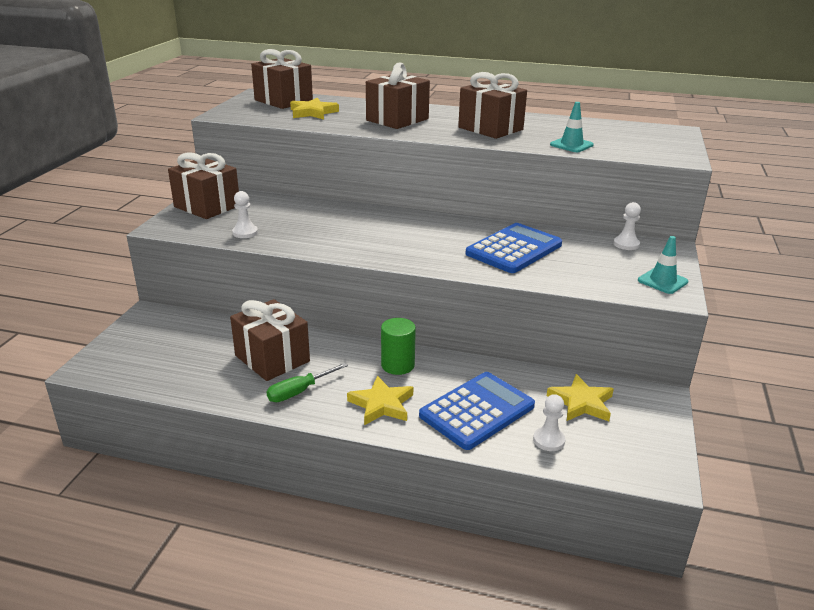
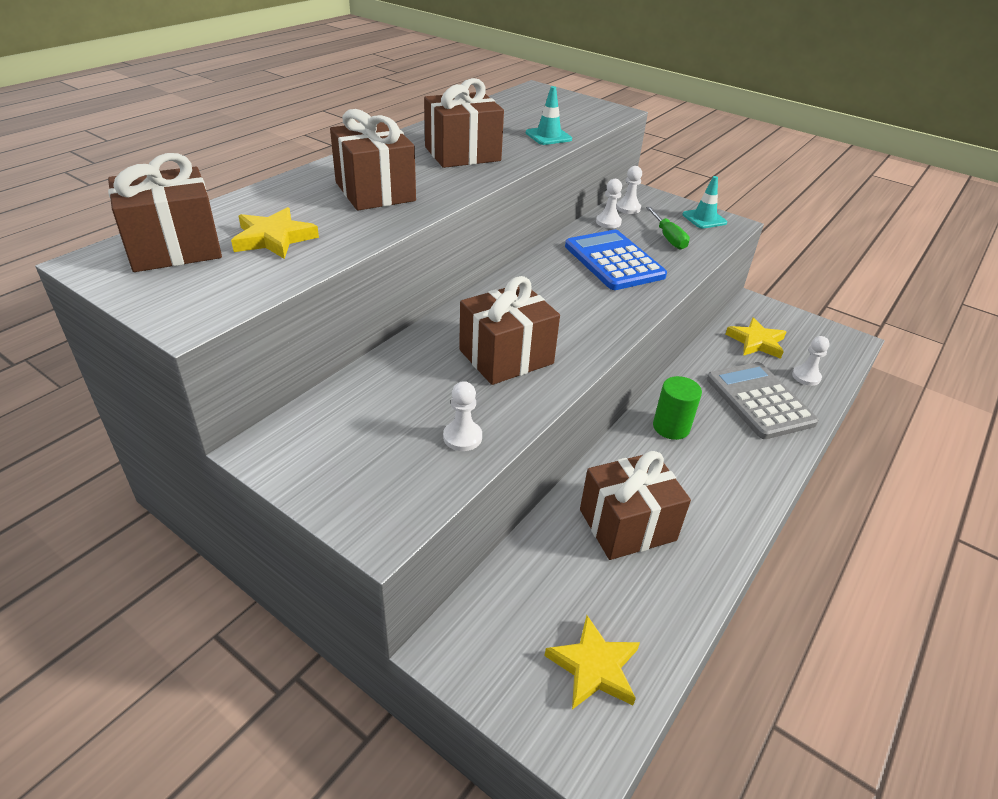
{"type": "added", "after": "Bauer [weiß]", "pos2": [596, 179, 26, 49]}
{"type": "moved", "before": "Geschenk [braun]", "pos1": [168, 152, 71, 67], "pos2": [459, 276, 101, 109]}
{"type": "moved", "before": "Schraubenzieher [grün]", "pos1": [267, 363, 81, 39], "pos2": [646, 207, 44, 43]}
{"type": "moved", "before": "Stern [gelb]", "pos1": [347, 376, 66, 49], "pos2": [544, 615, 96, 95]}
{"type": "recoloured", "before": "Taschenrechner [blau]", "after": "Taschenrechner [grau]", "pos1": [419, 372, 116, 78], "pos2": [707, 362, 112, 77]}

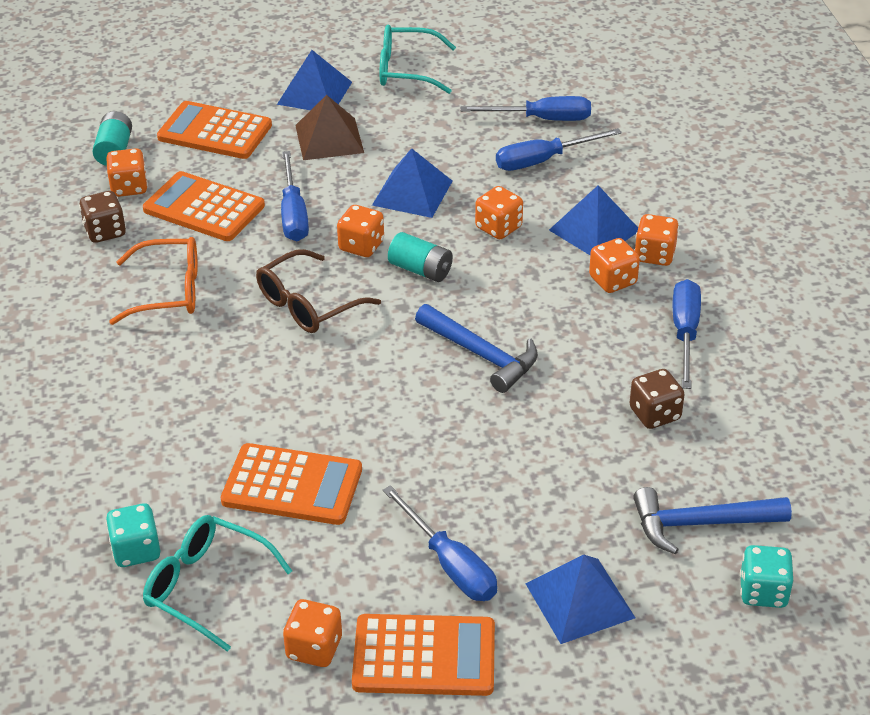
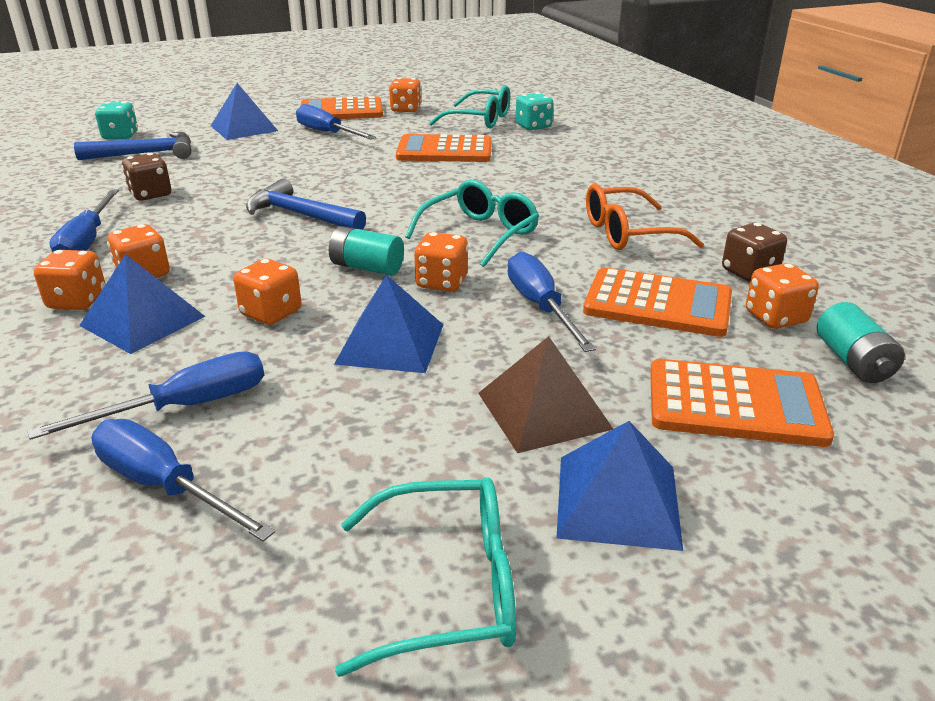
{"type": "recoloured", "before": "Brille [braun]", "after": "Brille [türkis]", "pos1": [256, 249, 125, 84], "pos2": [405, 180, 134, 87]}
{"type": "turned", "before": "Schraubenzieher [blau]", "pos1": [460, 96, 131, 25], "pos2": [91, 419, 184, 123], "turn": 45}

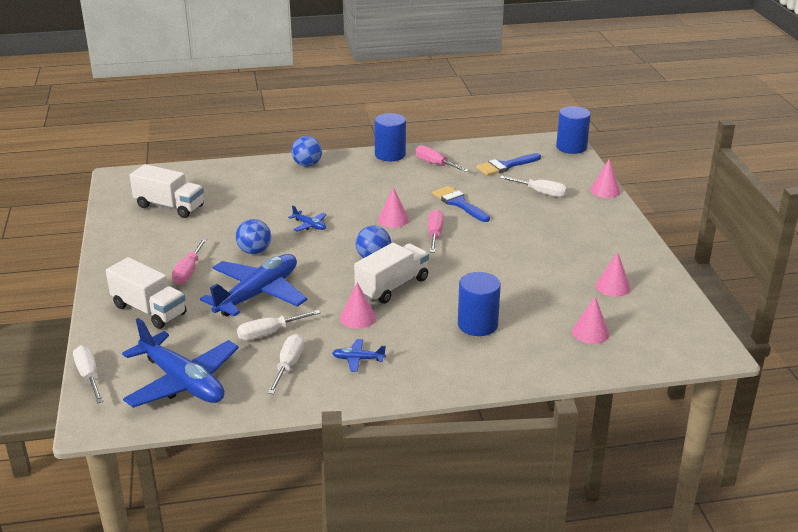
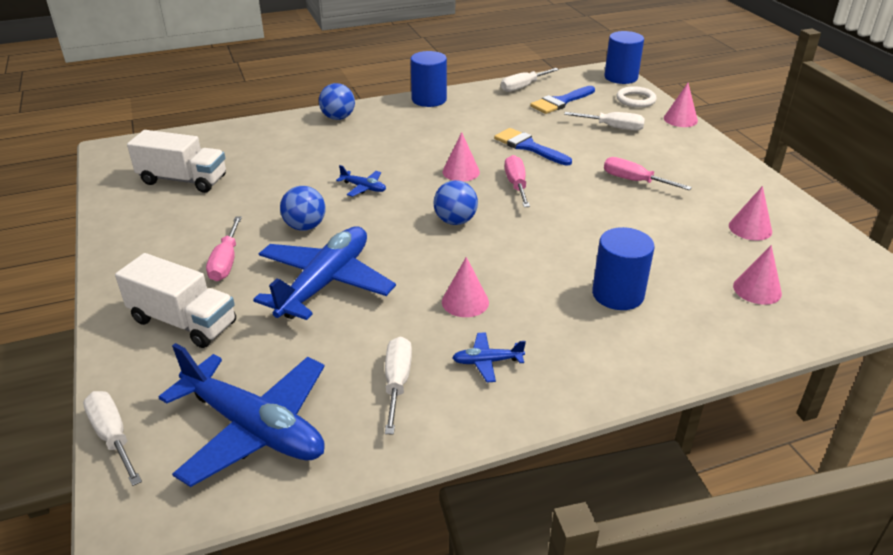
{"type": "removed", "before": "Lastwagen [weiß]", "pos1": [354, 243, 75, 61]}
{"type": "added", "after": "Ring [weiß]", "pos2": [616, 86, 41, 22]}
{"type": "moved", "before": "Schraubenzieher [weiß]", "pos1": [237, 310, 84, 31], "pos2": [501, 68, 58, 24]}
{"type": "moved", "before": "Schraubenzieher [rosa]", "pos1": [415, 145, 54, 27], "pos2": [604, 157, 88, 33]}

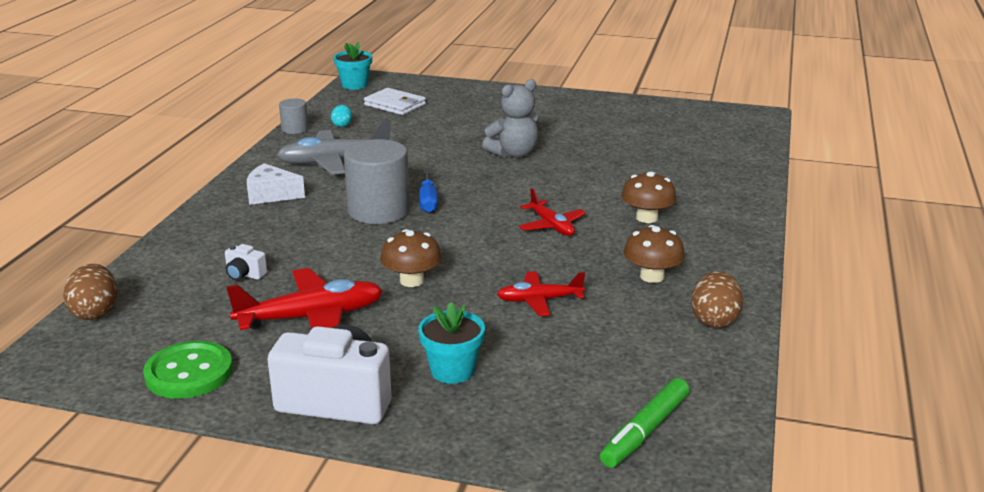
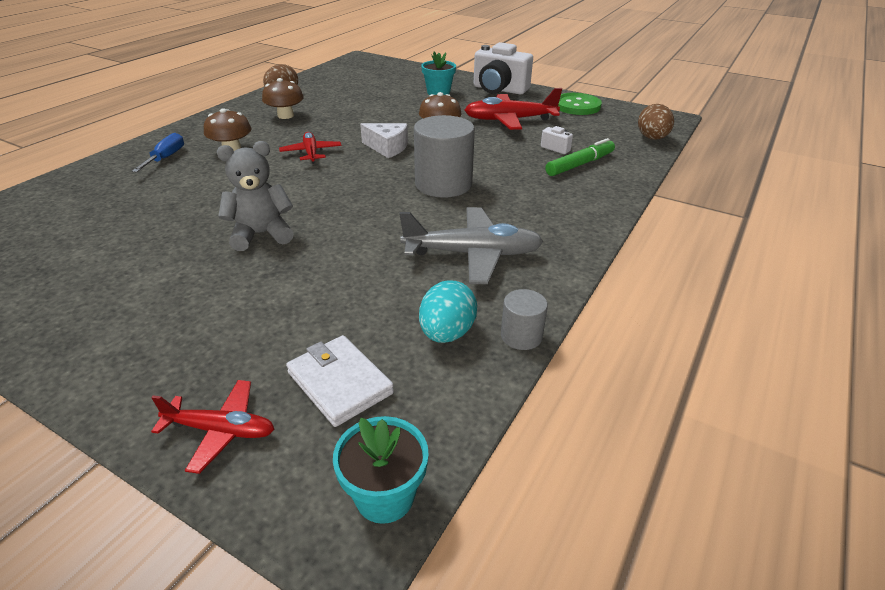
{"type": "moved", "before": "Käse [weiß]", "pos1": [247, 163, 58, 42], "pos2": [360, 123, 48, 35]}
{"type": "moved", "before": "Schraubenzieher [blau]", "pos1": [419, 169, 19, 44], "pos2": [132, 133, 52, 39]}
{"type": "moved", "before": "Flugzeug [rot]", "pos1": [497, 271, 88, 45], "pos2": [151, 380, 123, 94]}
{"type": "moved", "before": "Filzstift [grün]", "pos1": [600, 378, 90, 90], "pos2": [545, 138, 70, 38]}
{"type": "resized", "before": "Ei [türkis]", "pos1": [331, 105, 21, 22], "pos2": [419, 280, 58, 63], "scale": 1.67}

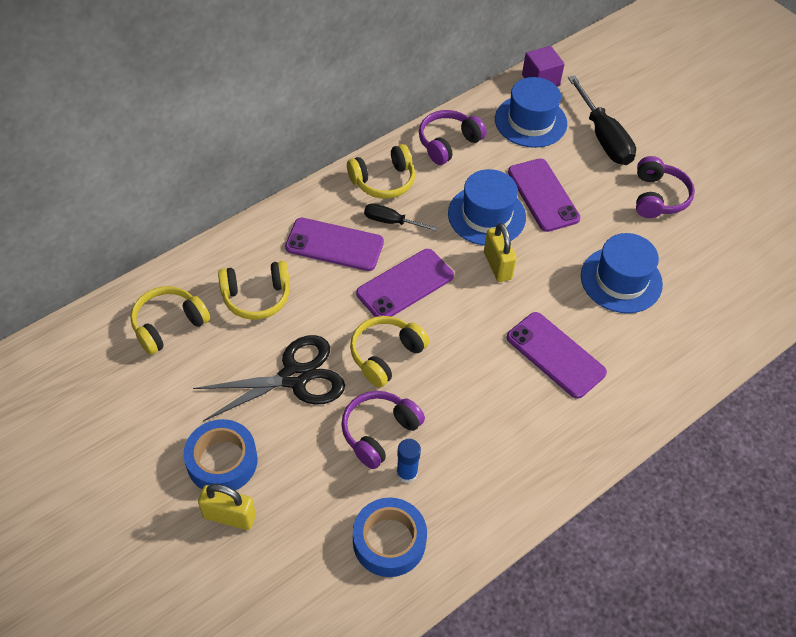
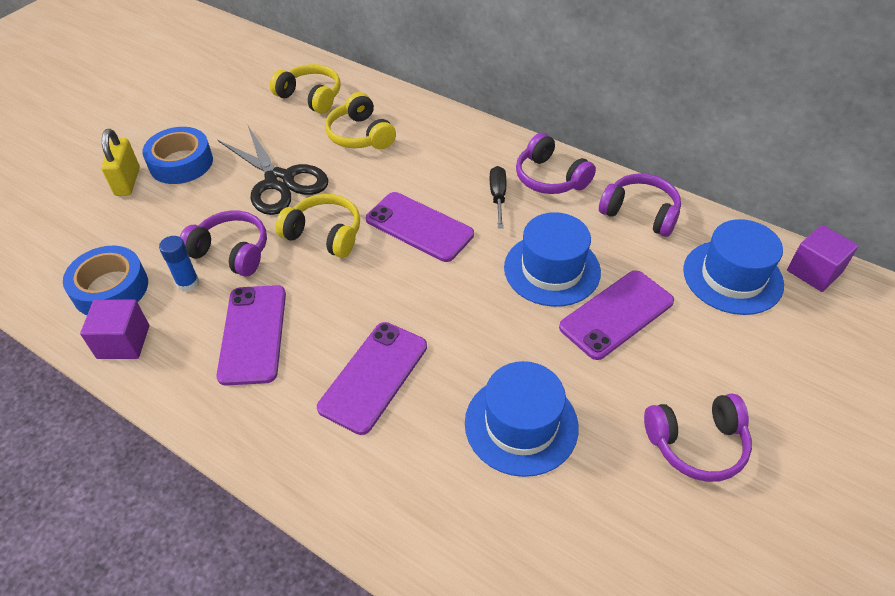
{"type": "removed", "before": "Vorhängeschloss [gelb]", "pos1": [484, 223, 33, 59]}
{"type": "removed", "before": "Schraubenzieher [schwarz]", "pos1": [568, 75, 68, 90]}
{"type": "added", "after": "Kubus [lila]", "pos2": [80, 299, 69, 60]}
{"type": "moved", "before": "Handy [lila]", "pos1": [285, 218, 99, 53], "pos2": [216, 285, 70, 101]}
{"type": "recoloured", "before": "Kopfhörer [gelb]", "after": "Kopfhörer [lila]", "pos1": [347, 144, 68, 55], "pos2": [516, 133, 80, 61]}

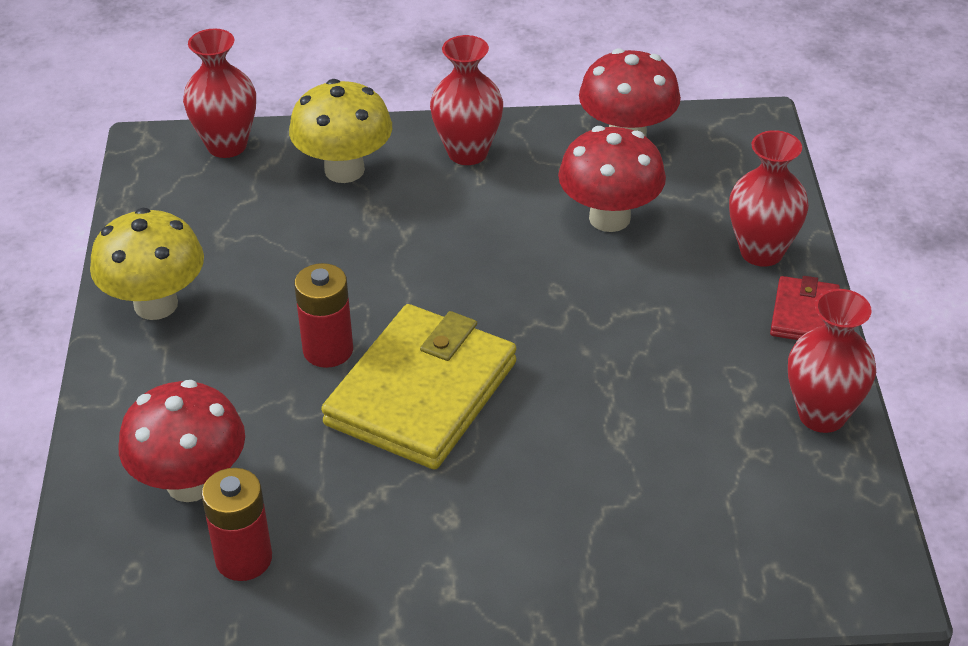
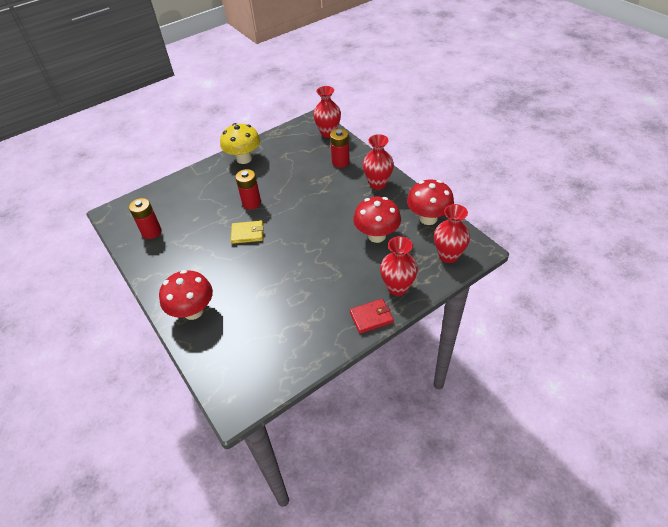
{"type": "moved", "before": "Pilz [rot]", "pos1": [118, 380, 127, 122], "pos2": [159, 270, 54, 50]}
{"type": "moved", "before": "Vase [rot]", "pos1": [788, 289, 88, 144], "pos2": [434, 204, 36, 59]}
{"type": "replaced", "before": "Pilz [gelb]", "after": "Batterie [rot]", "pos1": [289, 79, 103, 104], "pos2": [330, 129, 20, 39]}
{"type": "resized", "before": "Geldbörse [gelb]", "pos1": [321, 304, 195, 166], "pos2": [231, 220, 32, 24], "scale": 0.48}

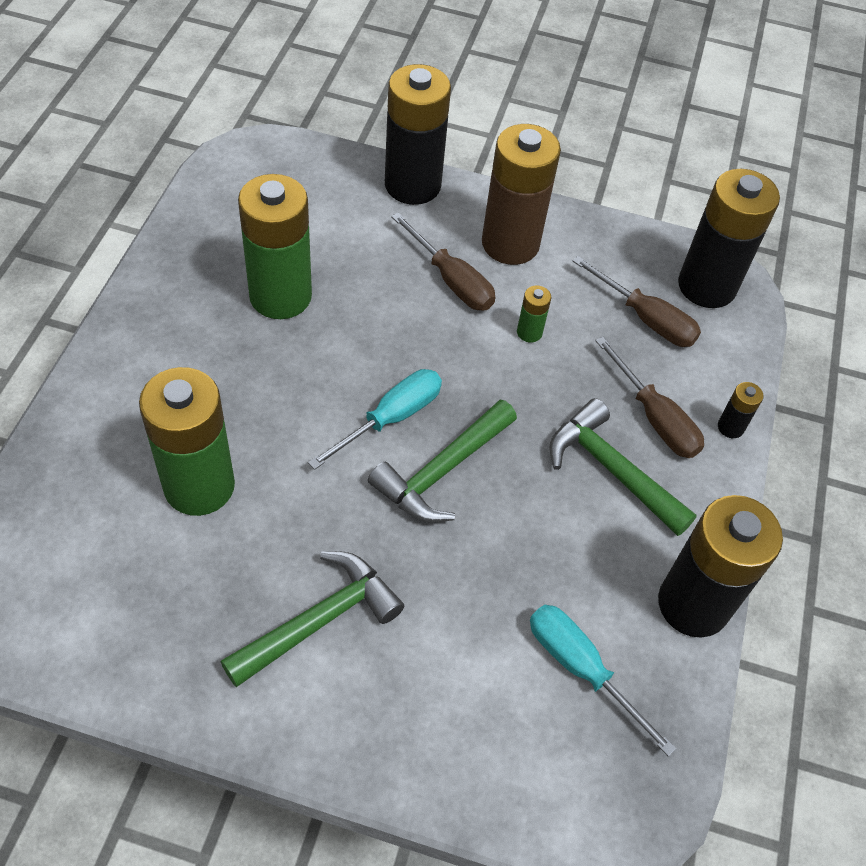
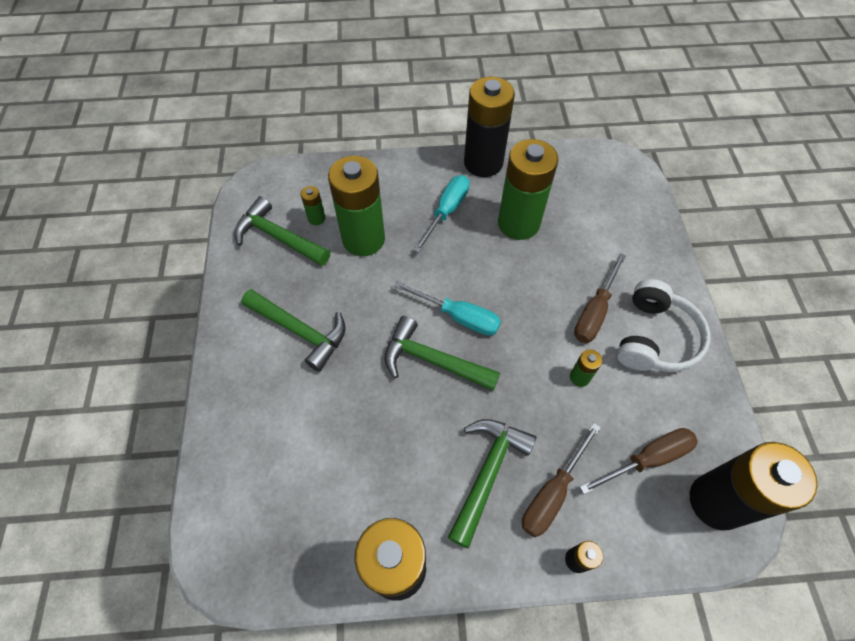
{"type": "added", "after": "Hammer [grün]", "pos2": [234, 196, 96, 70]}
{"type": "added", "after": "Batterie [grün]", "pos2": [301, 186, 24, 39]}
{"type": "moved", "before": "Batterie [schwarz]", "pos1": [385, 64, 66, 141], "pos2": [464, 77, 51, 100]}
{"type": "moved", "before": "Schraubenzieher [türkis]", "pos1": [530, 605, 146, 152], "pos2": [413, 175, 57, 78]}
{"type": "replaced", "before": "Batterie [braun]", "after": "Kopfhörer [weiß]", "pos1": [482, 124, 79, 141], "pos2": [617, 279, 93, 93]}
{"type": "turned", "before": "Schraubenzieher [braun]", "pos1": [573, 256, 128, 91], "pos2": [580, 428, 118, 66], "turn": -135}

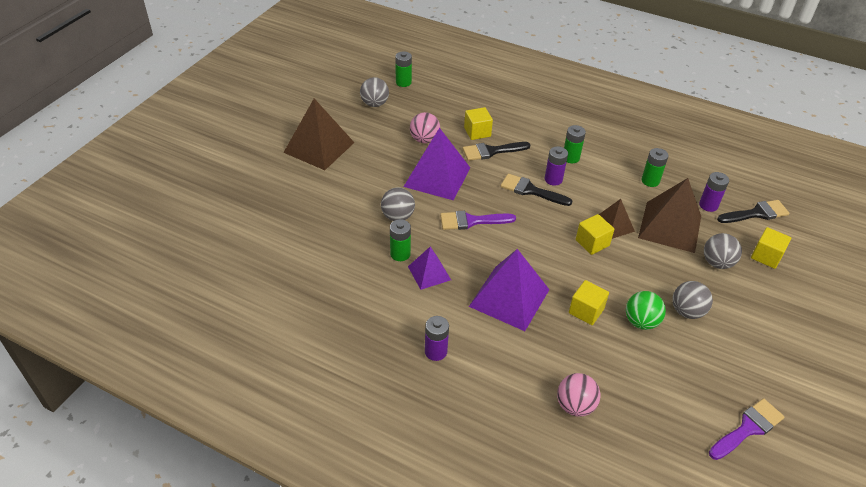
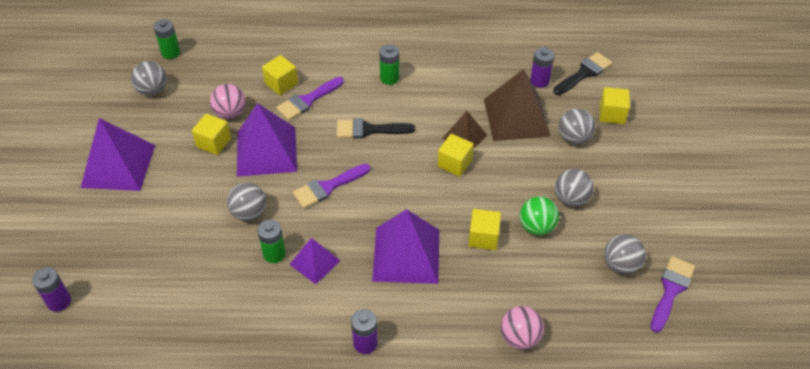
{"type": "removed", "before": "Batterie [grün]", "pos1": [641, 148, 28, 39]}
{"type": "added", "after": "Kubus [gelb]", "pos2": [192, 114, 39, 41]}
{"type": "added", "after": "Ball [grau]", "pos2": [604, 234, 42, 41]}
{"type": "moved", "before": "Batterie [lila]", "pos1": [545, 146, 23, 40], "pos2": [32, 267, 39, 45]}
{"type": "recoloured", "before": "Pyramide [braun]", "after": "Pyramide [lila]", "pos1": [283, 98, 71, 72], "pos2": [80, 118, 75, 73]}
{"type": "recoloured", "before": "Pinsel [schwarz]", "after": "Pinsel [lila]", "pos1": [463, 142, 67, 19], "pos2": [276, 77, 68, 43]}

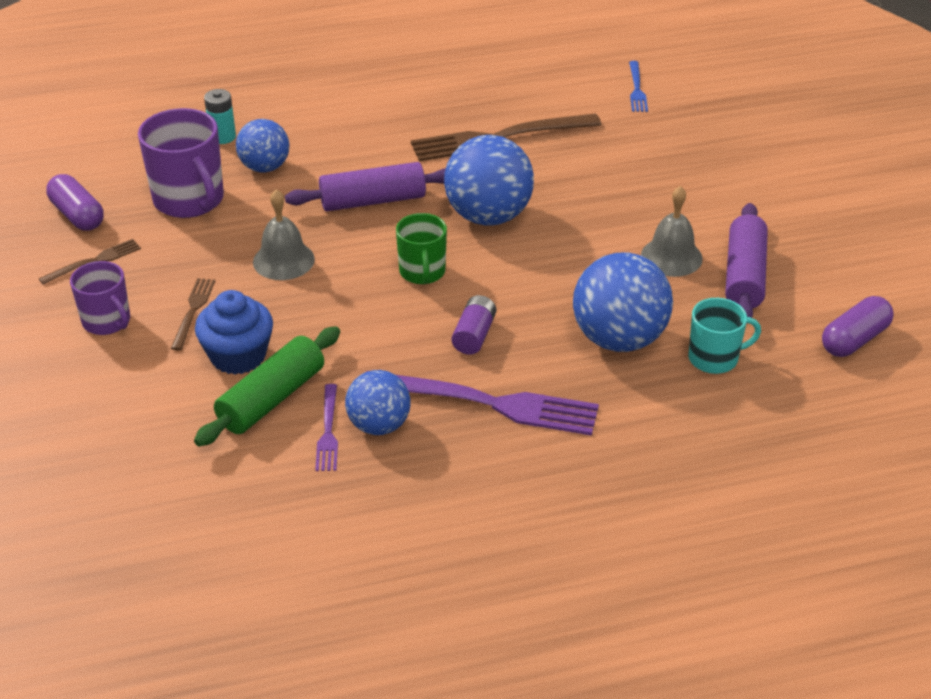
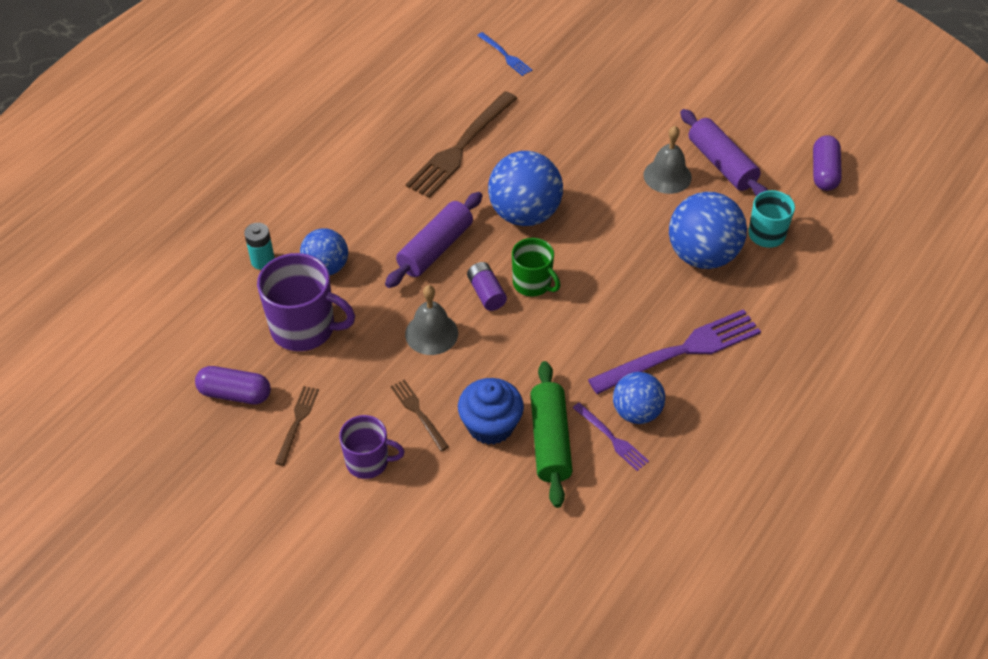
{"type": "moved", "before": "Batterie [lila]", "pos1": [452, 295, 44, 59], "pos2": [467, 262, 40, 49]}

